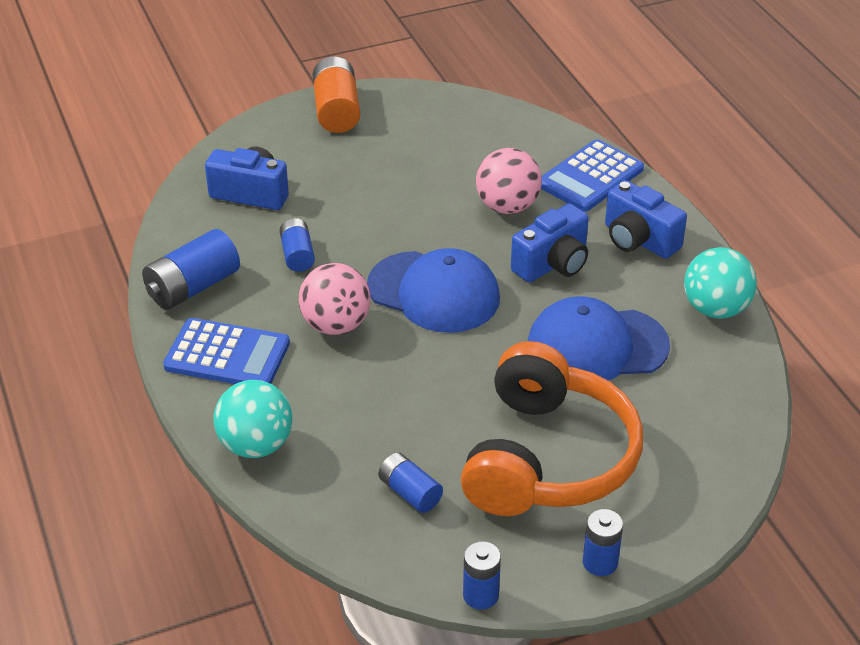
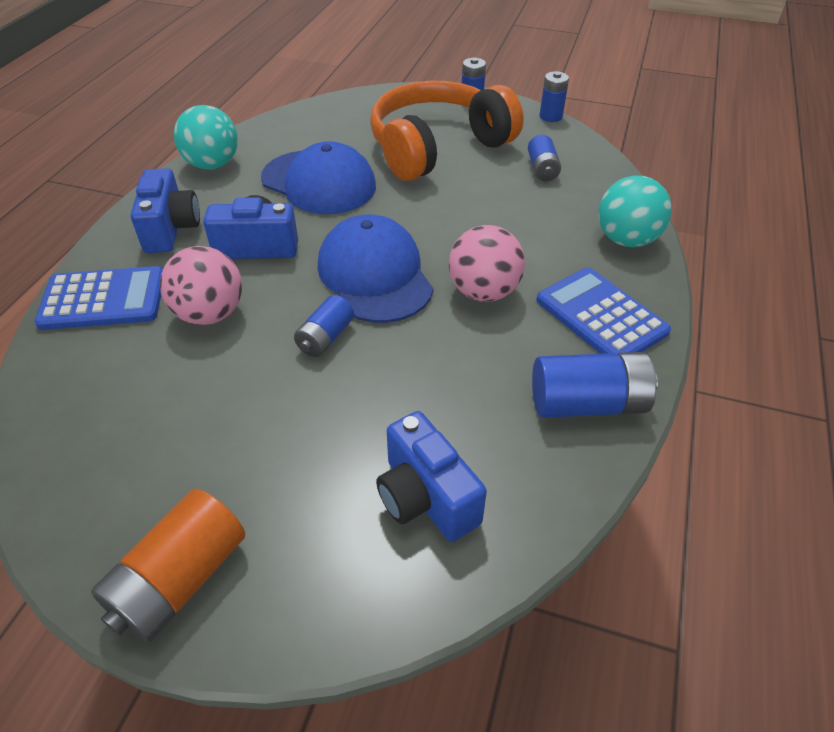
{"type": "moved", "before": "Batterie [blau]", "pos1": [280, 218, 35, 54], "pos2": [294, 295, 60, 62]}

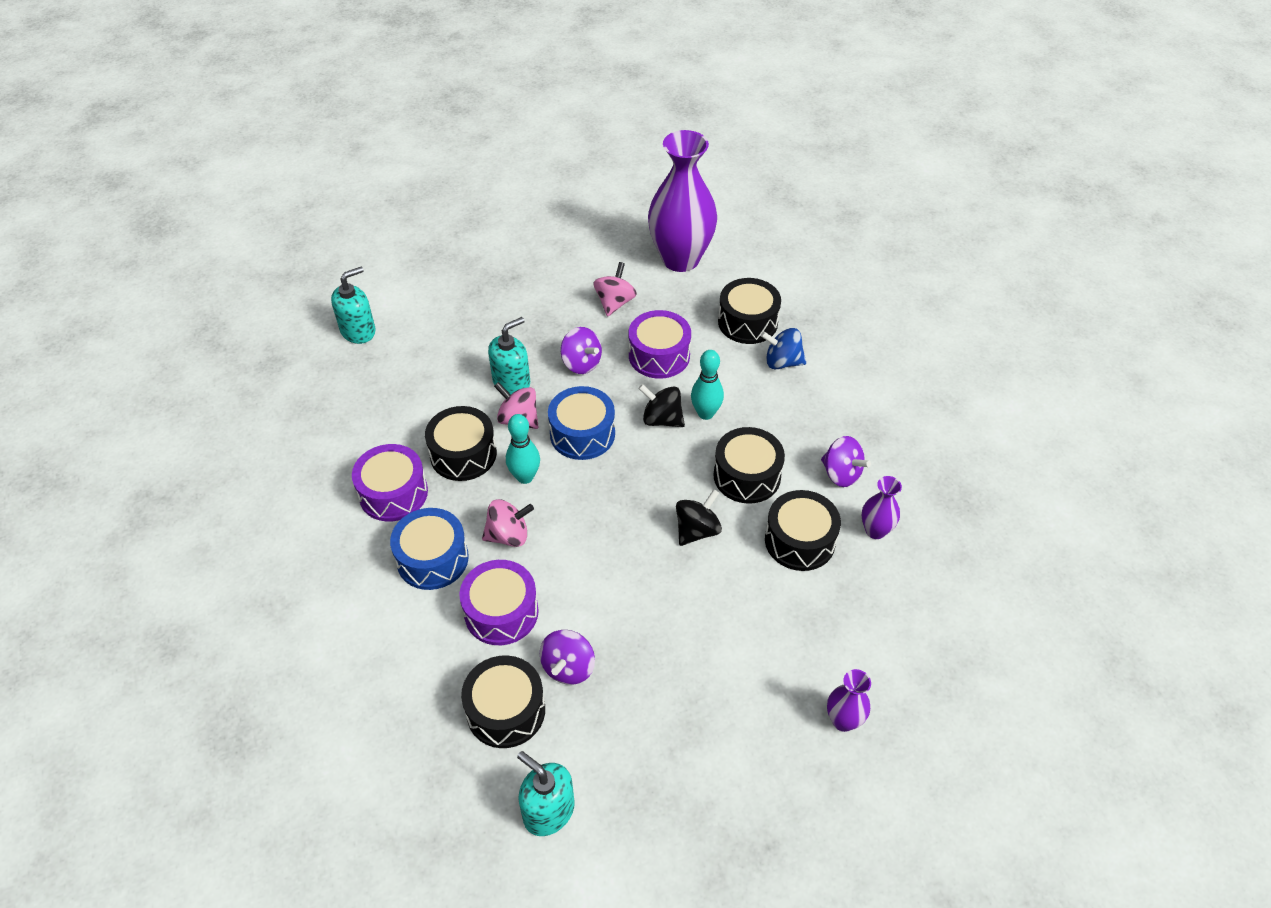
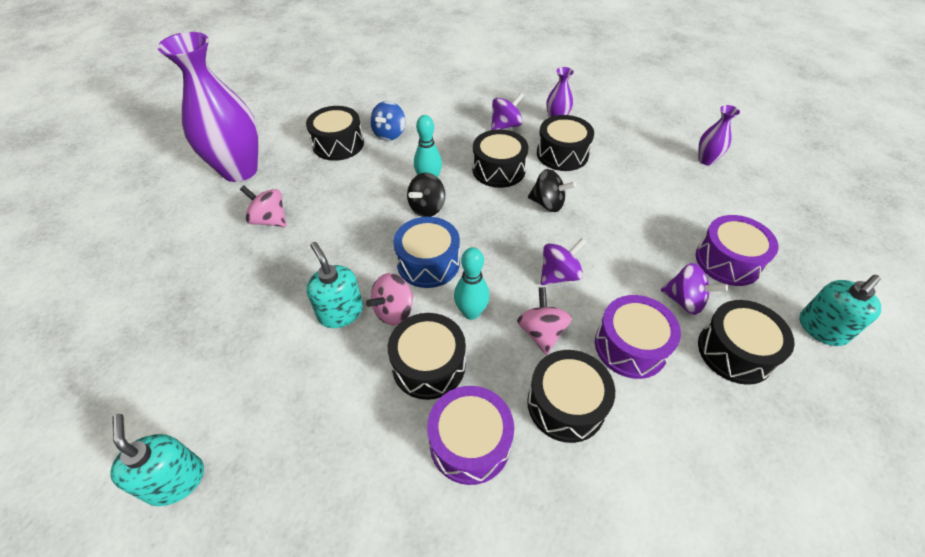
{"type": "moved", "before": "Kreisel [lila]", "pos1": [561, 327, 41, 47], "pos2": [541, 238, 45, 47]}
{"type": "moved", "before": "Trommel [lila]", "pos1": [629, 310, 62, 69], "pos2": [696, 215, 82, 71]}
{"type": "recoloured", "before": "Trommel [blau]", "after": "Trommel [schwarz]", "pos1": [390, 508, 79, 82], "pos2": [527, 350, 88, 93]}
{"type": "turned", "before": "Kreisel [schwarz]", "pos1": [676, 489, 46, 57], "pos2": [528, 169, 48, 43], "turn": 150}

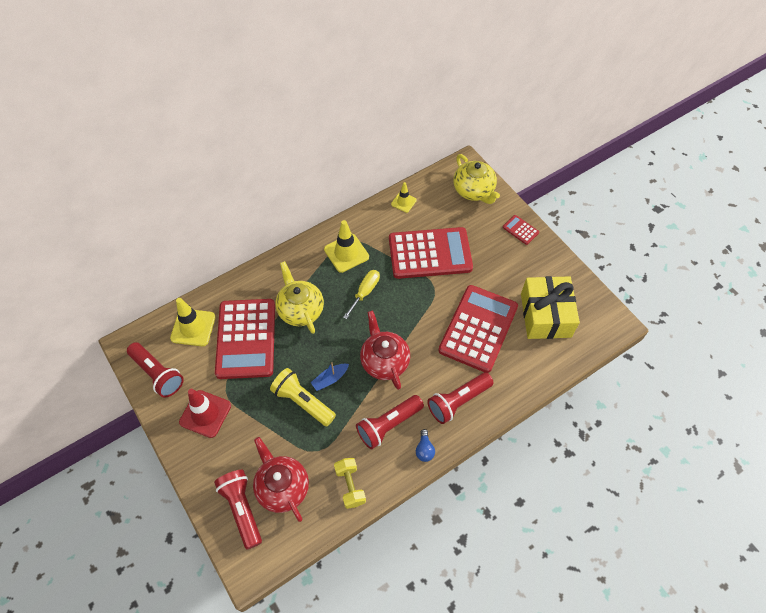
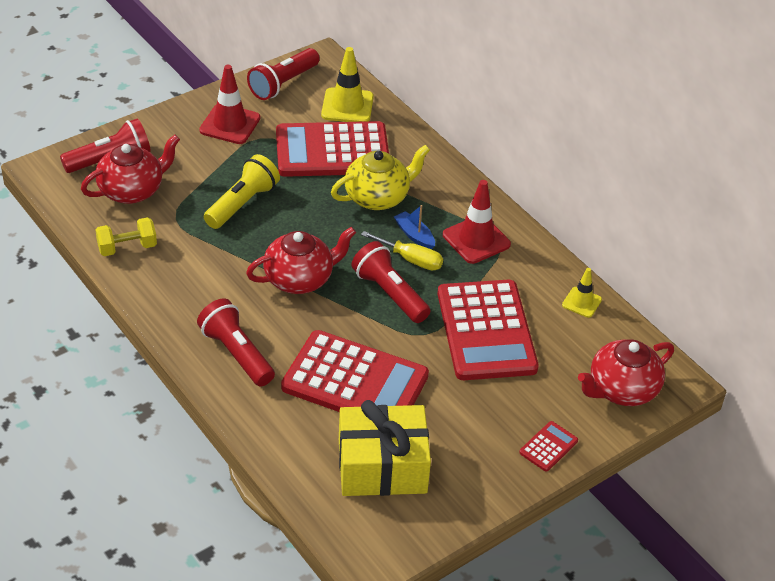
{"type": "removed", "before": "Glühbirne [blau]", "pos1": [416, 429, 19, 33]}
{"type": "moved", "before": "Boot [blau]", "pos1": [310, 362, 39, 29], "pos2": [394, 205, 41, 44]}
{"type": "moved", "before": "Taschenlampe [rot]", "pos1": [356, 395, 68, 54], "pos2": [351, 241, 80, 82]}
{"type": "recoloured", "before": "Leitkegel [gelb]", "after": "Leitkegel [rot]", "pos1": [324, 220, 45, 53], "pos2": [443, 180, 68, 84]}
{"type": "recoloured", "before": "Teekanne [gelb]", "after": "Teekanne [rot]", "pos1": [453, 154, 47, 50], "pos2": [578, 339, 96, 67]}

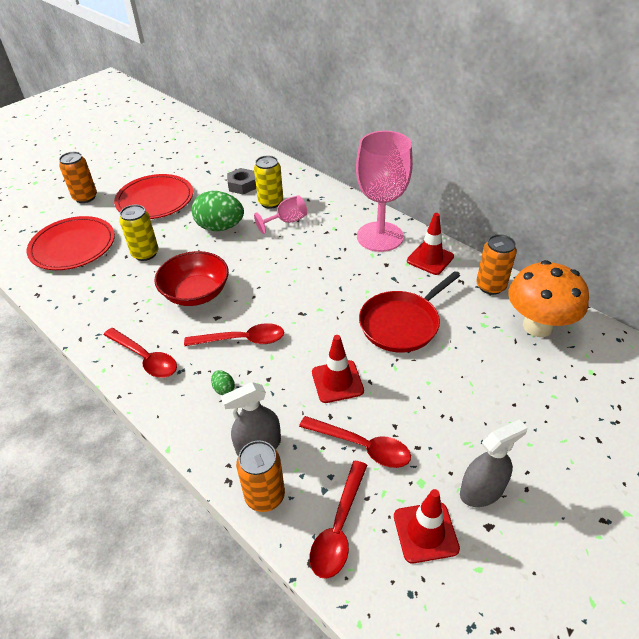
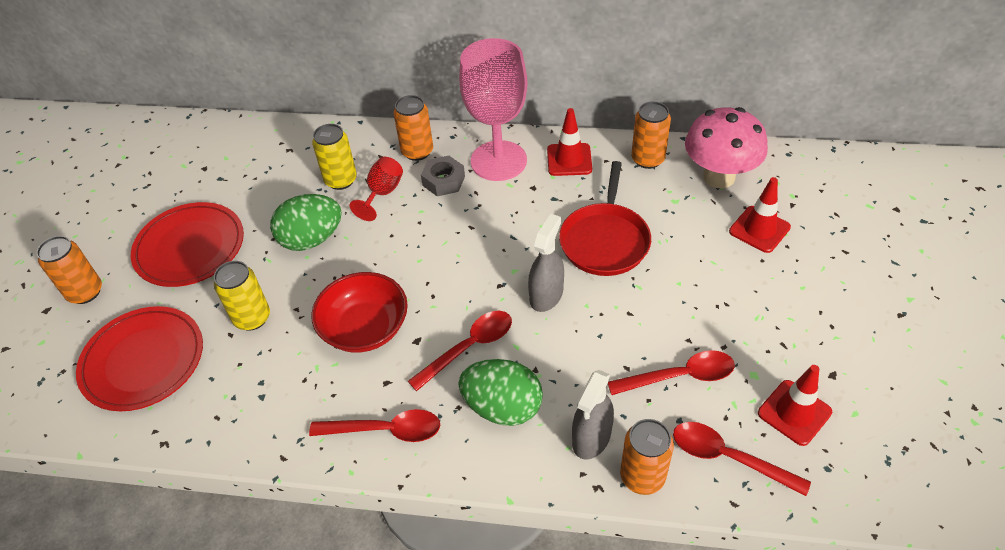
{"type": "added", "after": "Dose [orange]", "pos2": [393, 95, 40, 66]}
{"type": "moved", "before": "Sechskantmutter [grau]", "pos1": [227, 168, 29, 26], "pos2": [421, 156, 44, 40]}
{"type": "moved", "before": "Leitkegel [rot]", "pos1": [312, 335, 52, 68], "pos2": [729, 177, 62, 76]}
{"type": "moved", "before": "Sprühflasche [grau]", "pos1": [460, 419, 67, 88], "pos2": [528, 214, 36, 98]}
{"type": "recoloured", "before": "Kelch [rosa]", "after": "Kelch [rot]", "pos1": [254, 195, 53, 39], "pos2": [350, 157, 53, 64]}
{"type": "recoloured", "before": "Pilz [orange]", "after": "Pilz [rosa]", "pos1": [508, 260, 81, 77], "pos2": [685, 107, 83, 81]}
{"type": "turned", "before": "Löffel [rot]", "pos1": [310, 460, 57, 119], "pos2": [673, 422, 138, 74], "turn": 135}
{"type": "resized", "before": "Ei [grün]", "pos1": [211, 370, 24, 25], "pos2": [458, 359, 85, 67], "scale": 2.43}

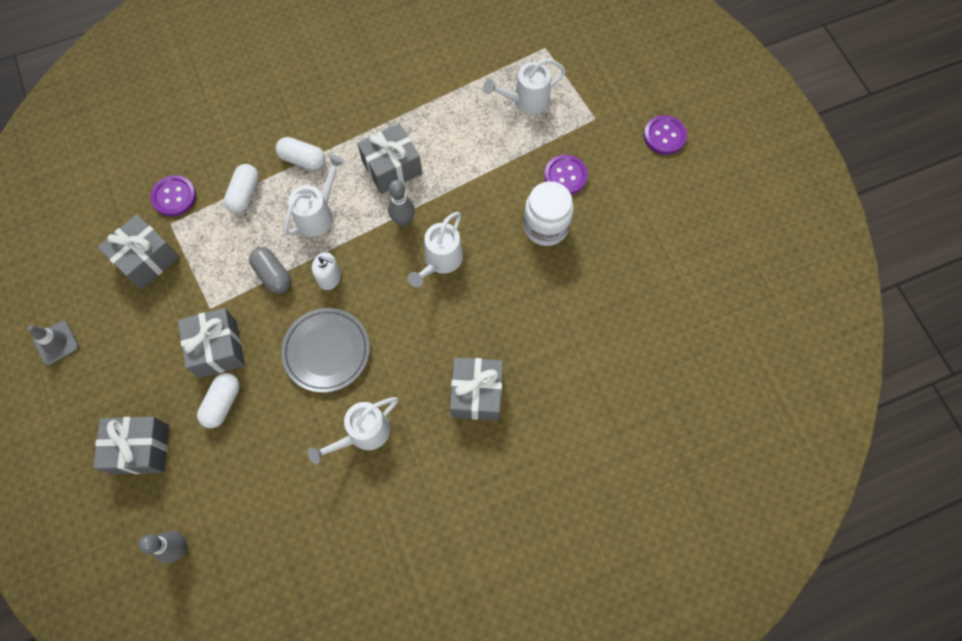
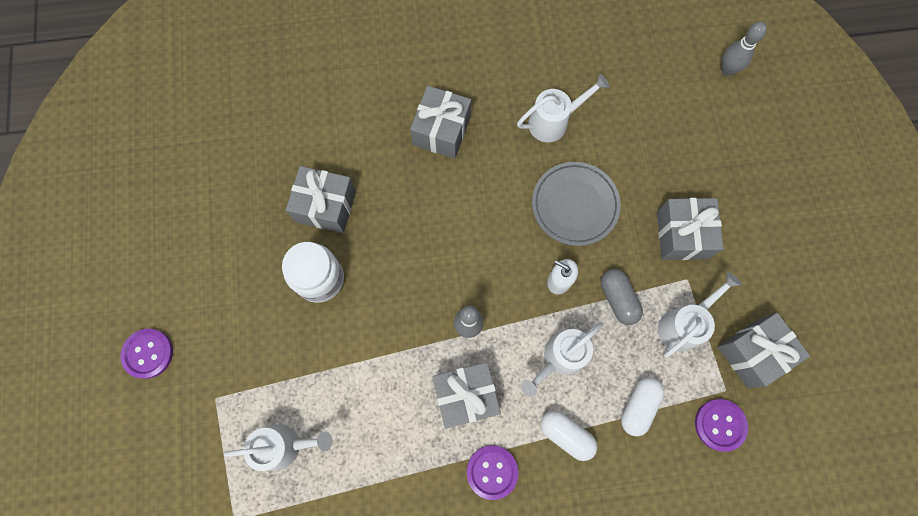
{"type": "removed", "before": "Leitkegel [grau]", "pos1": [27, 321, 52, 44]}
{"type": "removed", "before": "Kapsel [weiß]", "pos1": [197, 373, 43, 55]}
{"type": "moved", "before": "Geschenk [grau]", "pos1": [93, 417, 76, 57], "pos2": [286, 166, 70, 67]}
{"type": "moved", "before": "Gießkanne [weiß]", "pos1": [408, 212, 55, 75], "pos2": [658, 272, 84, 86]}
{"type": "moved", "before": "Knopf [lila]", "pos1": [544, 155, 44, 40], "pos2": [467, 445, 52, 55]}

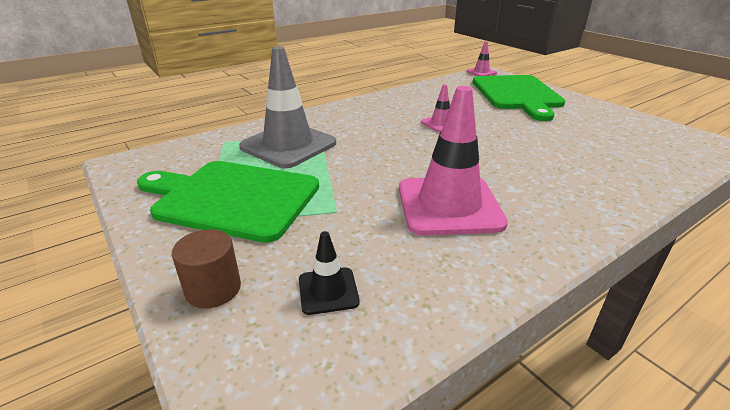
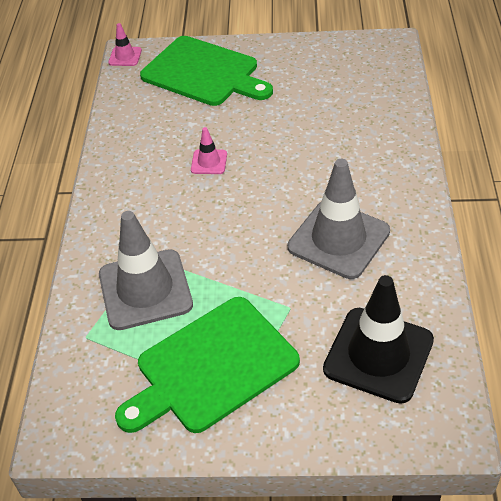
{"type": "removed", "before": "Vollzylinder [braun]", "pos1": [172, 229, 69, 80]}
{"type": "recoloured", "before": "Leitkegel [rosa]", "after": "Leitkegel [grau]", "pos1": [399, 86, 109, 149], "pos2": [288, 159, 102, 120]}
{"type": "resized", "before": "Leitkegel [schwarz]", "pos1": [299, 231, 61, 84], "pos2": [323, 275, 111, 129], "scale": 2.17}

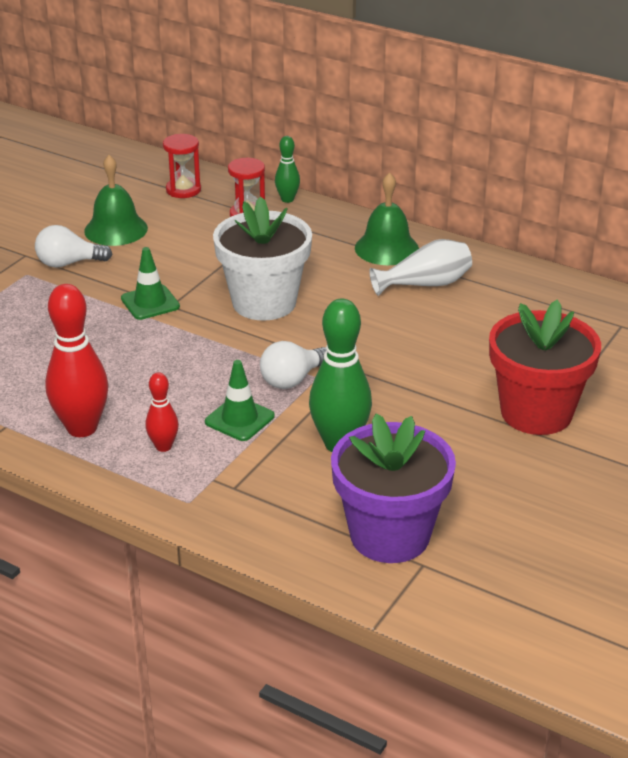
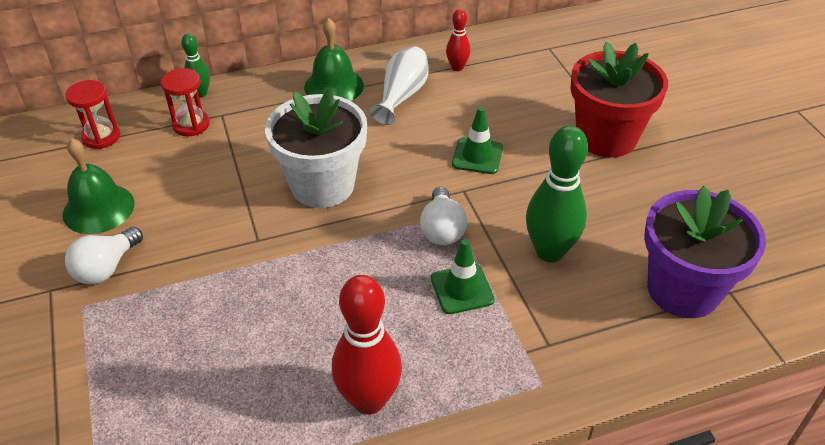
{"type": "moved", "before": "Leitkegel [grün]", "pos1": [121, 247, 59, 73], "pos2": [452, 107, 51, 67]}
{"type": "moved", "before": "Bowlingkegel [rot]", "pos1": [146, 372, 33, 80], "pos2": [446, 9, 24, 62]}

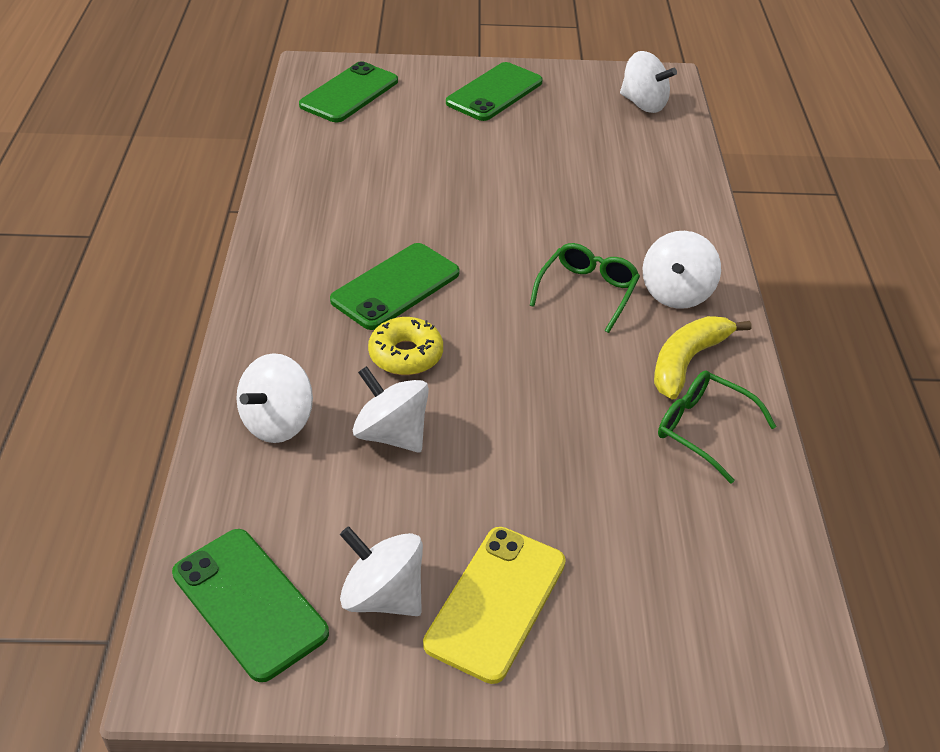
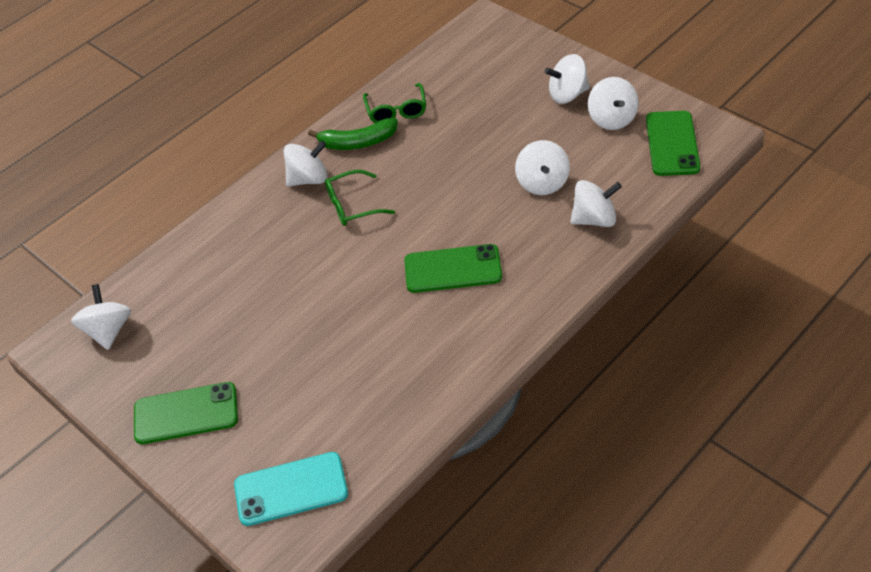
{"type": "removed", "before": "Donut [gelb]", "pos1": [368, 317, 75, 58]}
{"type": "replaced", "before": "Handy [gelb]", "after": "Kreisel [weiß]", "pos1": [423, 527, 143, 157], "pos2": [545, 54, 45, 50]}
{"type": "recoloured", "before": "Handy [grün]", "after": "Handy [türkis]", "pos1": [299, 61, 99, 61], "pos2": [234, 452, 114, 74]}
{"type": "recoloured", "before": "Banane [gelb]", "after": "Banane [grün]", "pos1": [654, 316, 97, 84], "pos2": [308, 118, 90, 32]}

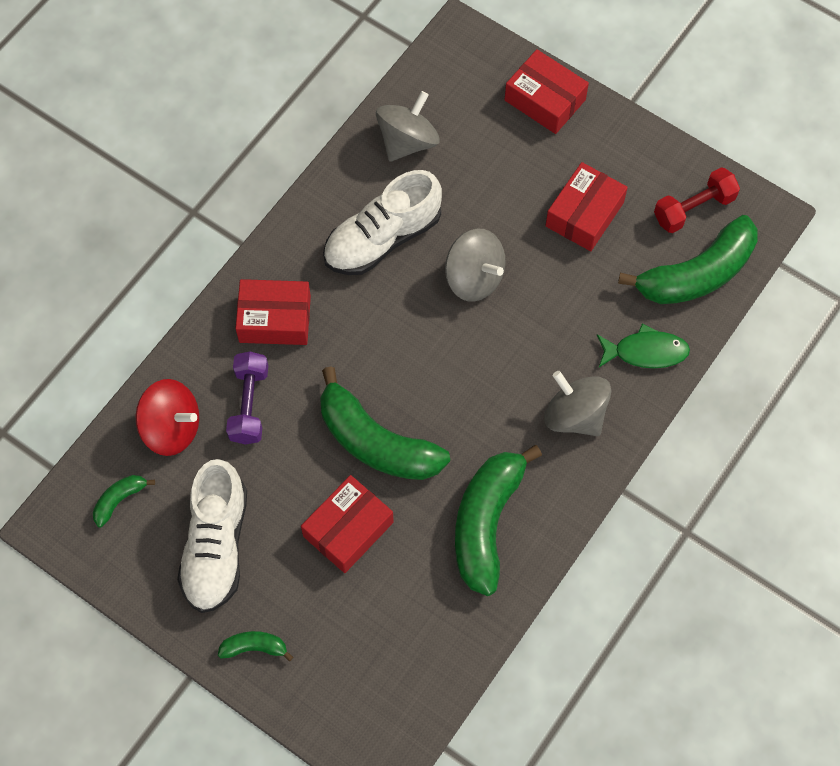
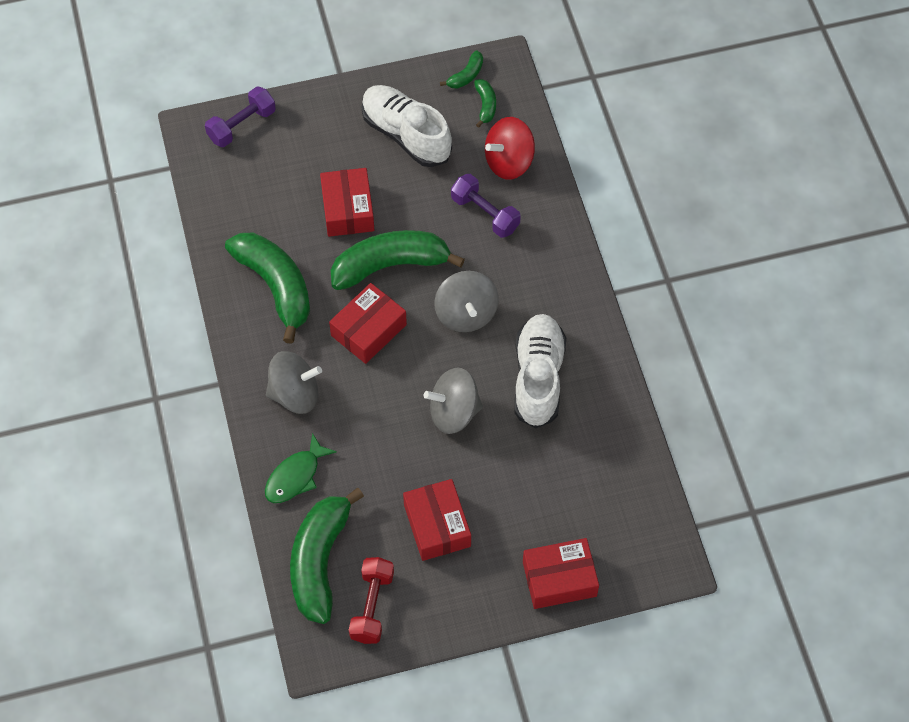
{"type": "added", "after": "Hantel [lila]", "pos2": [205, 87, 71, 60]}
{"type": "moved", "before": "Banane [grün]", "pos1": [218, 631, 75, 30], "pos2": [440, 50, 43, 39]}
{"type": "moved", "before": "Schachtel [rot]", "pos1": [235, 279, 76, 66], "pos2": [329, 283, 78, 81]}
{"type": "moved", "before": "Kreisel [grau]", "pos1": [376, 91, 63, 71], "pos2": [434, 271, 65, 61]}

